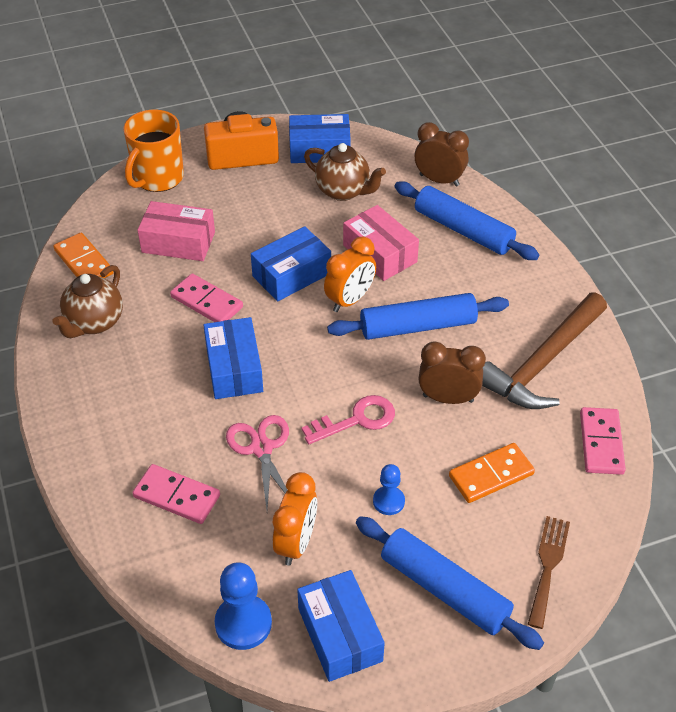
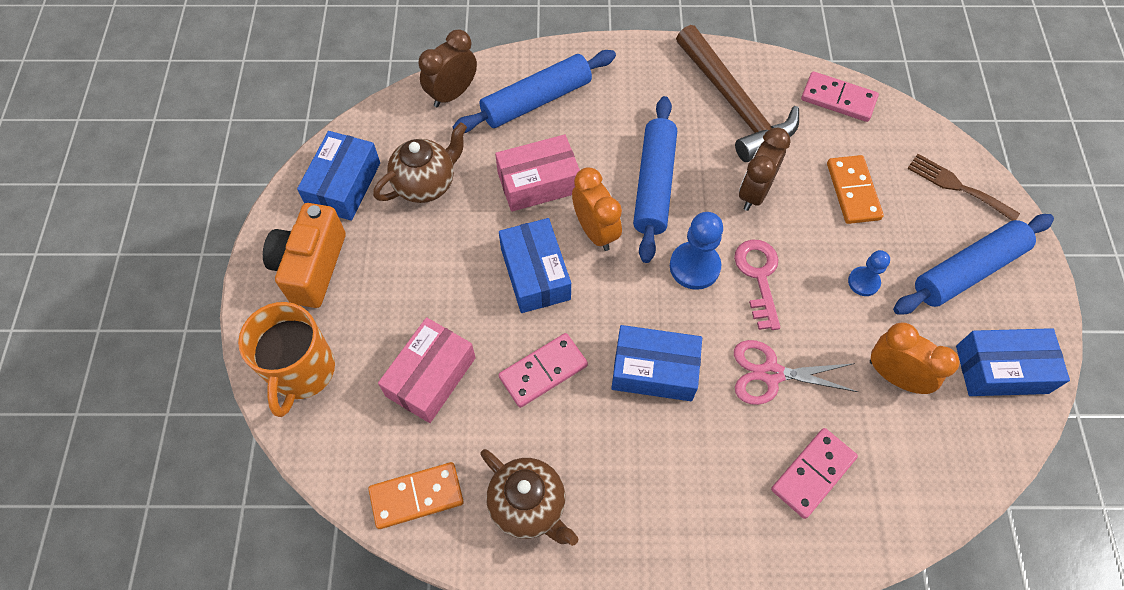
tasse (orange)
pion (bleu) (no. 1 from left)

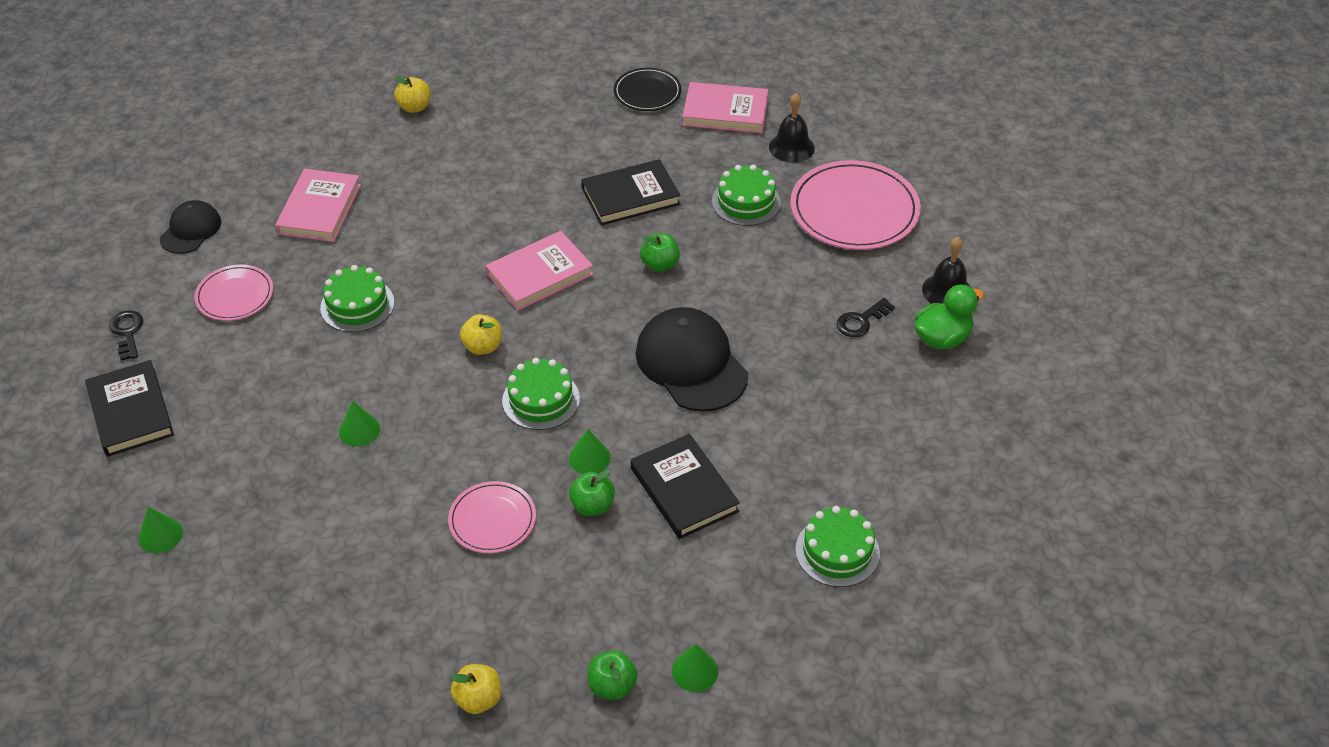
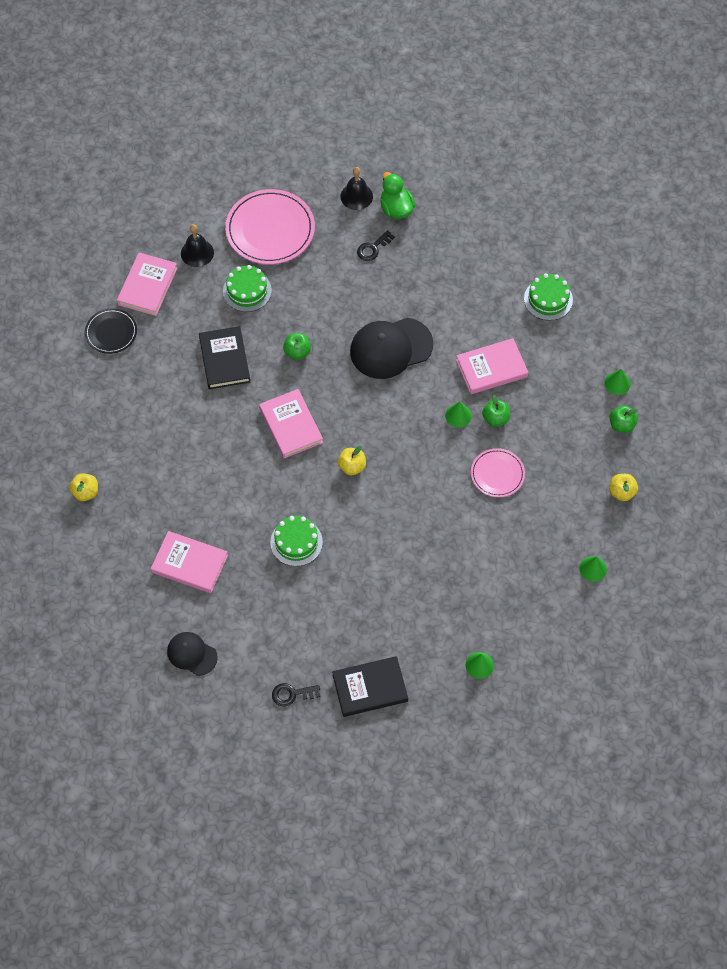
assiette (rose) (no. 1 from left in the first image)
clé (noir) (no. 2 from left)
gâteau (vert) (no. 2 from left in the first image)
cône (vert) (no. 3 from left)
livre (rose) (no. 4 from left)

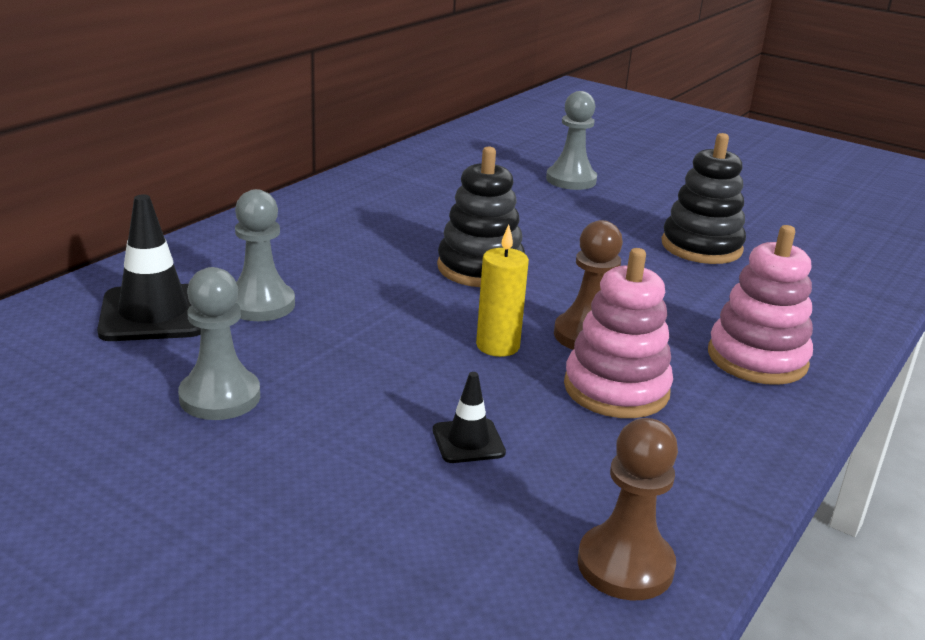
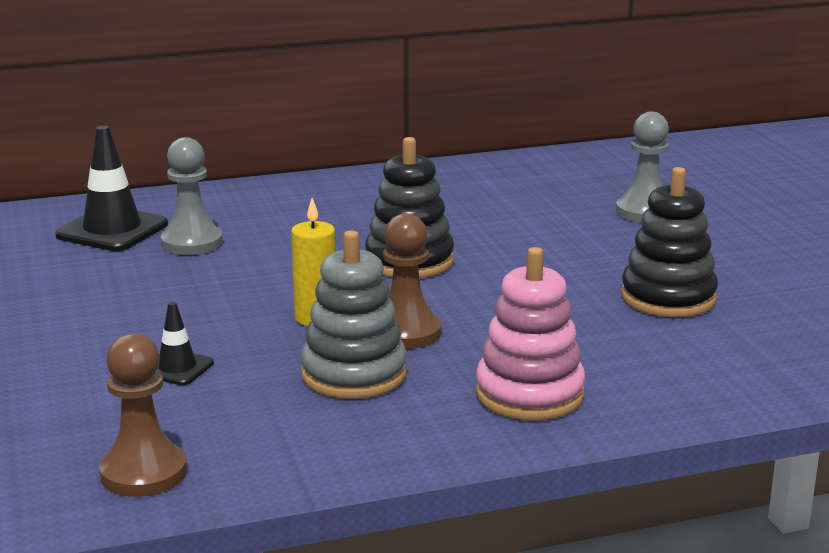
jouet à empiler (gris)
pion (gris) (no. 1 from left in the first image)

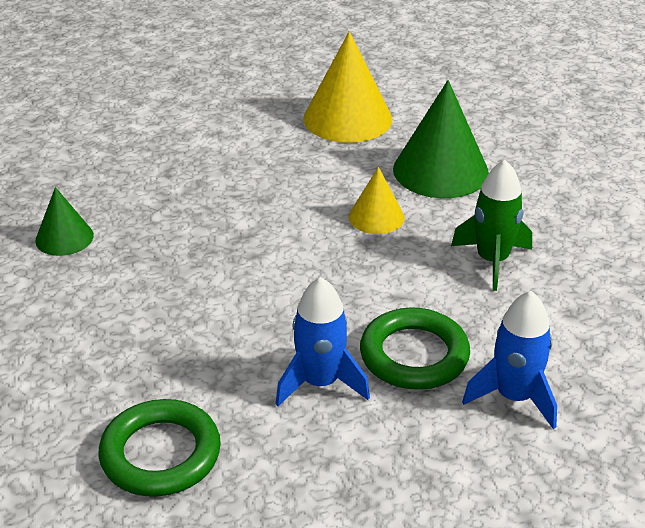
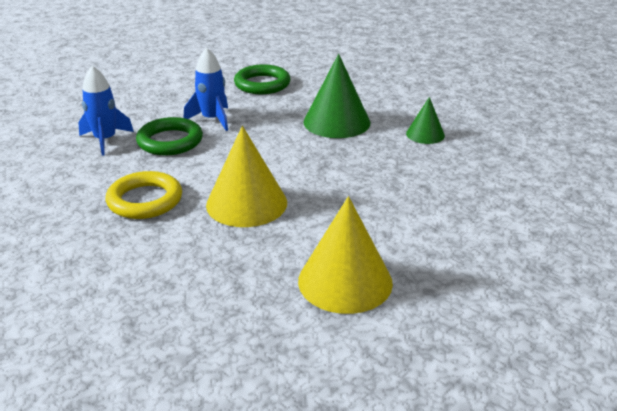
cône (vert) (no. 1 from left)
anneau (jaune)
cône (jaune) (no. 1 from left)

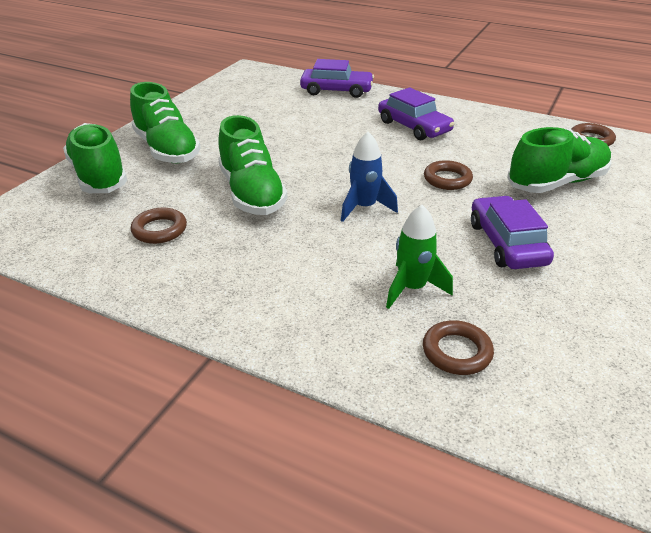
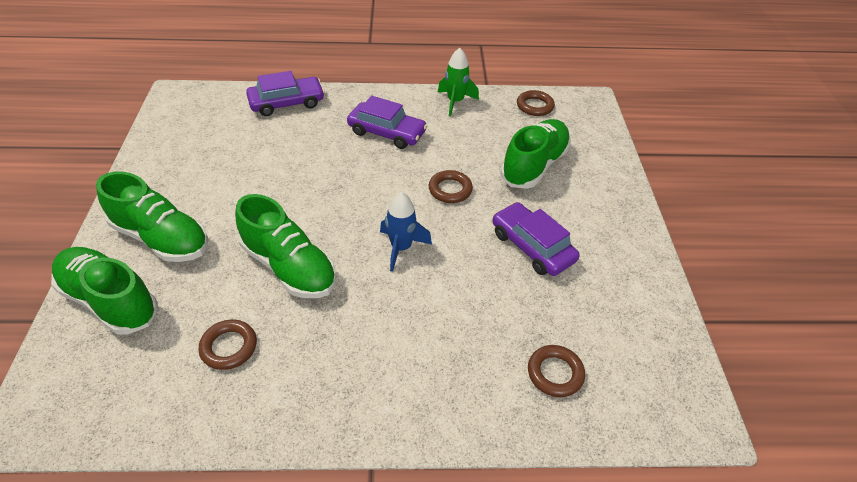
fusée (vert)

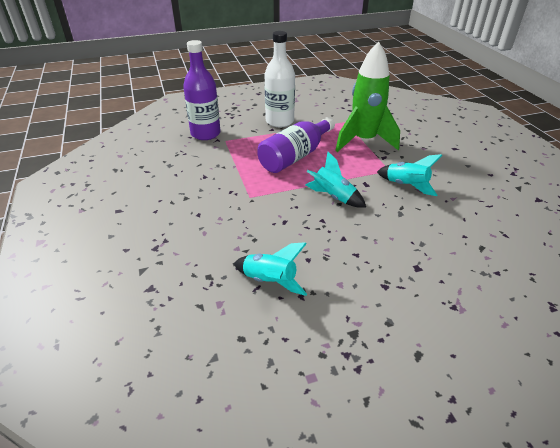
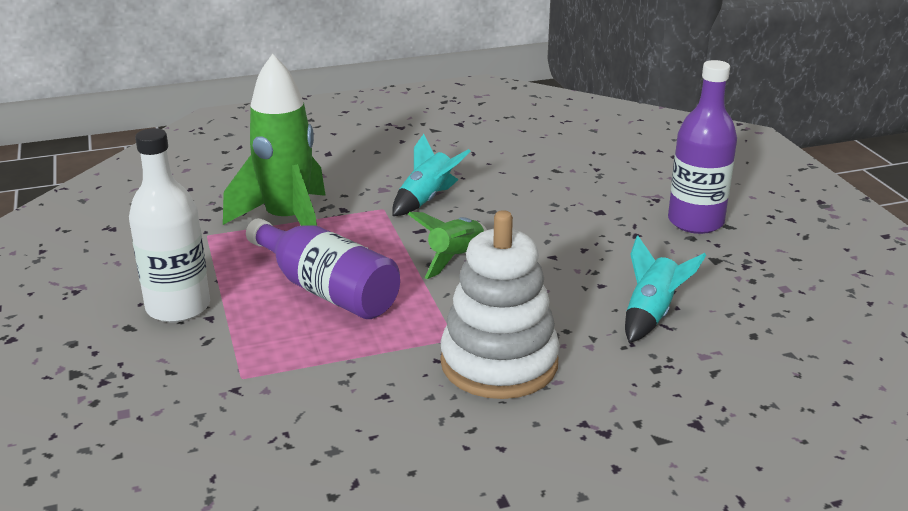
bouteille (violet) (no. 2 from left)
fusée (vert) (no. 2 from left)
jouet à empiler (blanc)

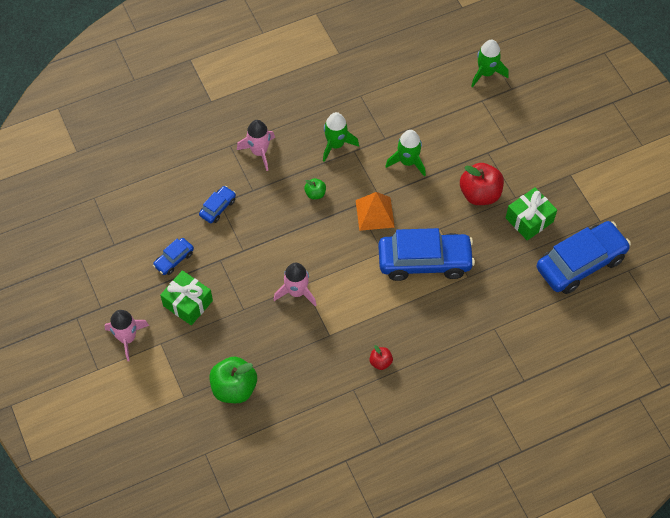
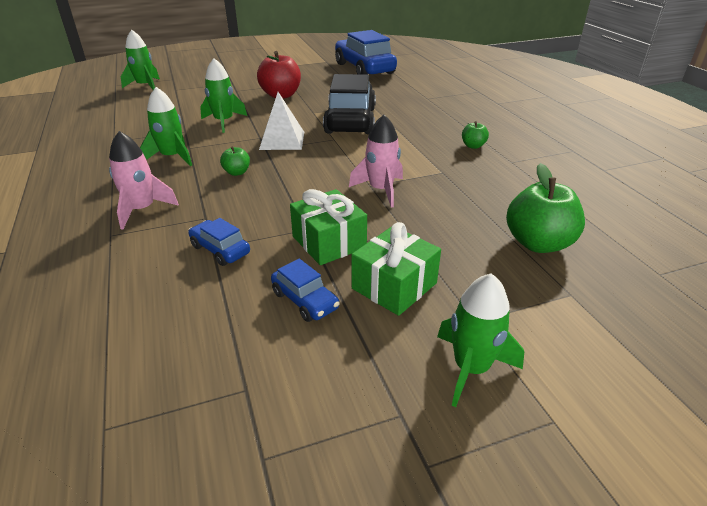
cadeau (vert) (no. 1 from left)
pyramide (blanc)
voiture (noir)
fusée (vert) (no. 4 from left)
pomme (vert) (no. 2 from left)

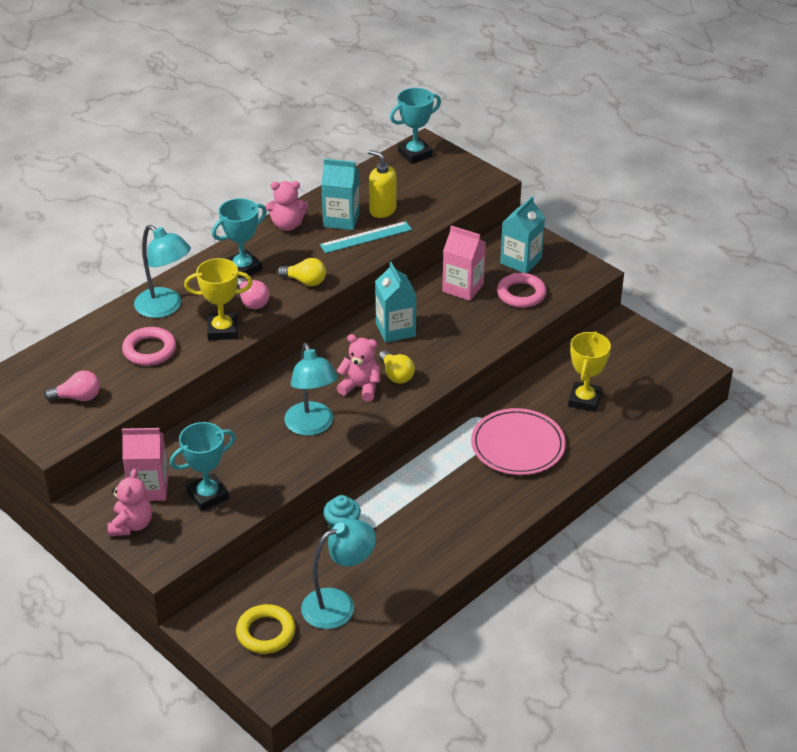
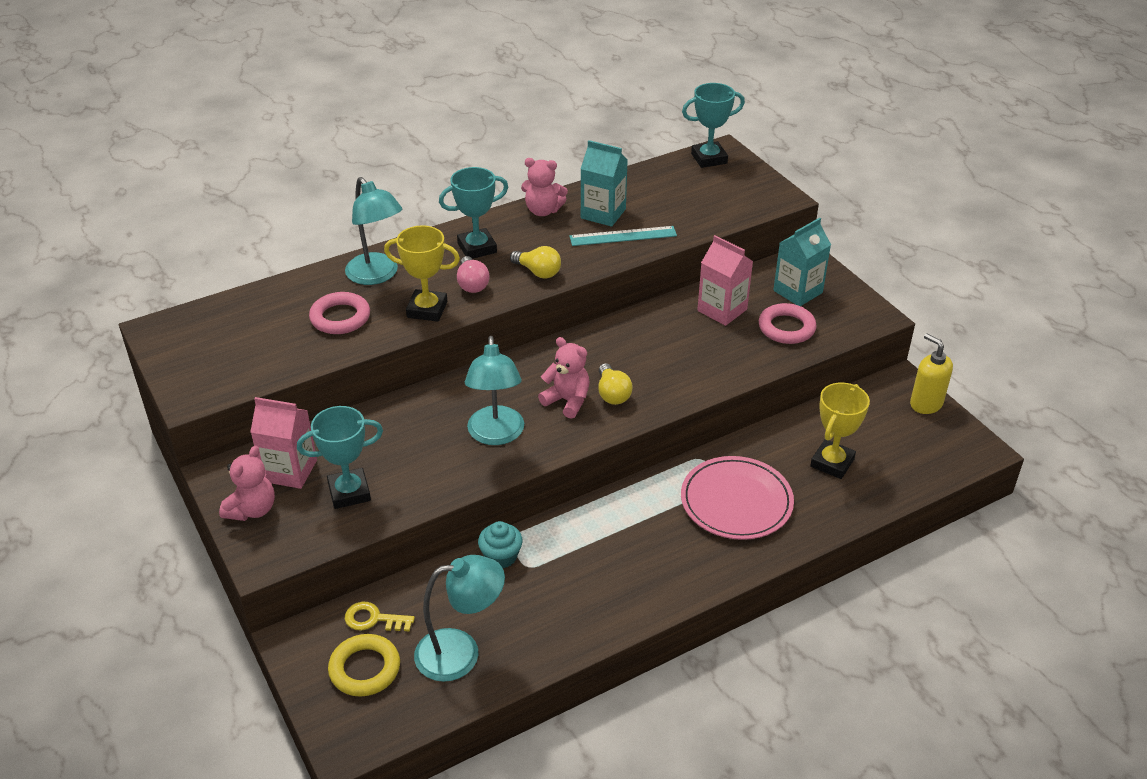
distributeur de savon (jaune)
brique de lait (turquoise) (no. 2 from left in the first image)
ampoule (rose) (no. 1 from left in the first image)
clé (jaune)

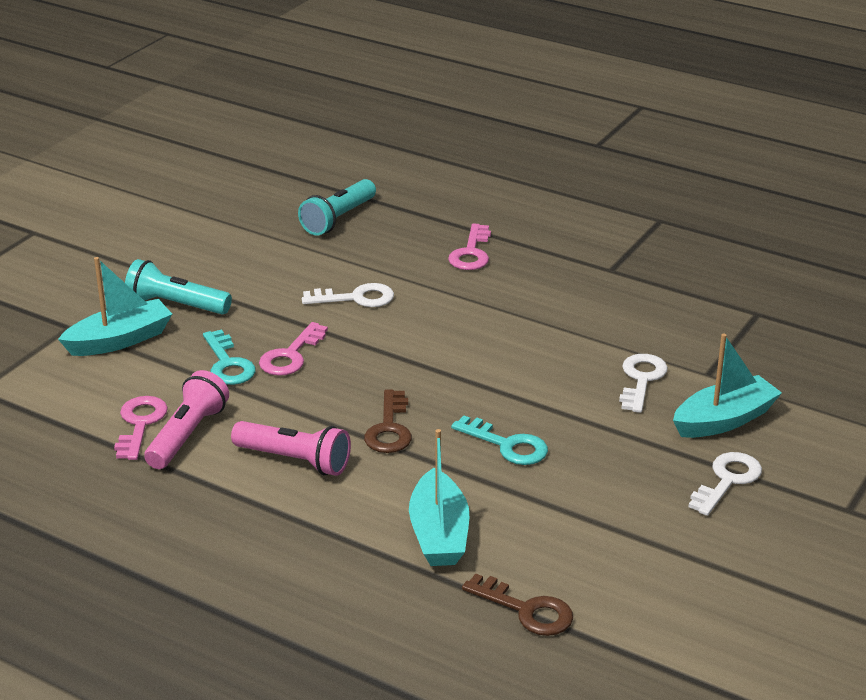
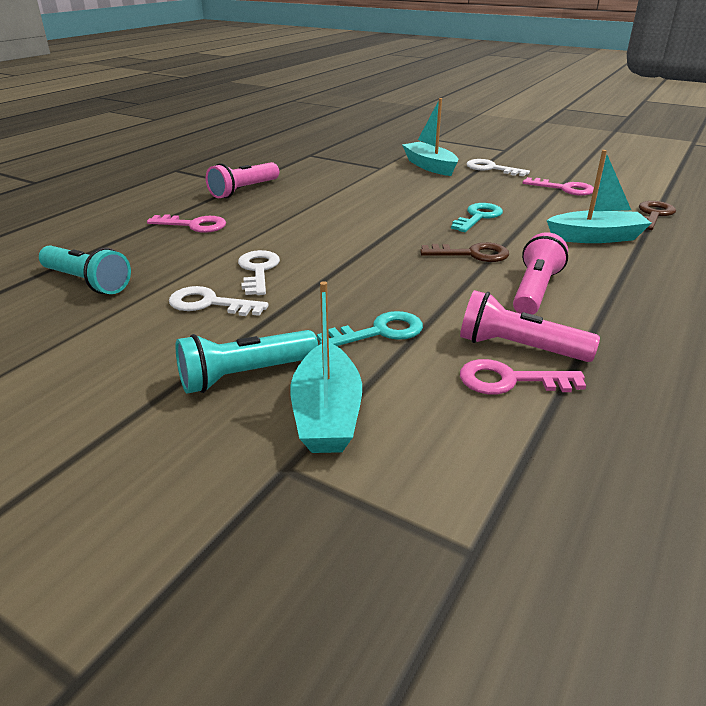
bateau (turquoise) (no. 1 from left)
lampe de poche (turquoise) (no. 2 from left)
clé (rose) (no. 3 from left)
clé (blanc) (no. 1 from left)
lampe de poche (rose) (no. 1 from left)

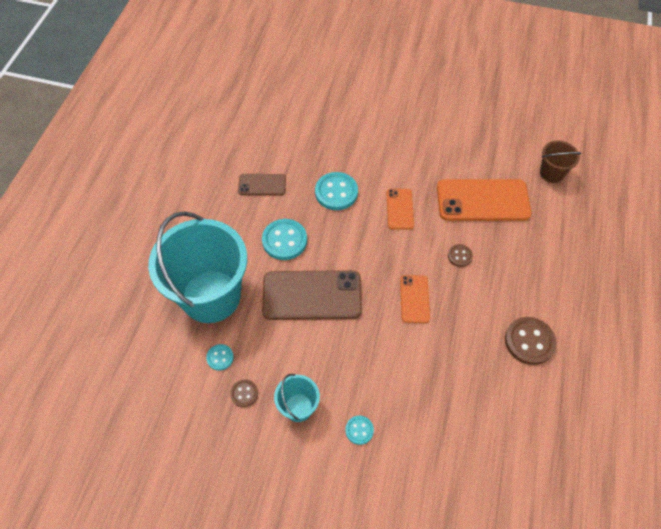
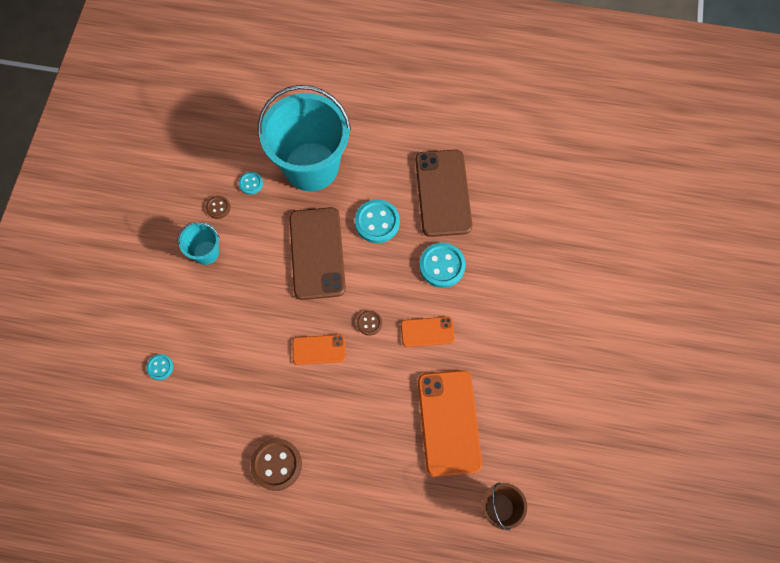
téléphone (marron) (no. 2 from left)
bouton (marron) (no. 3 from left)
bouton (turquoise) (no. 1 from left)

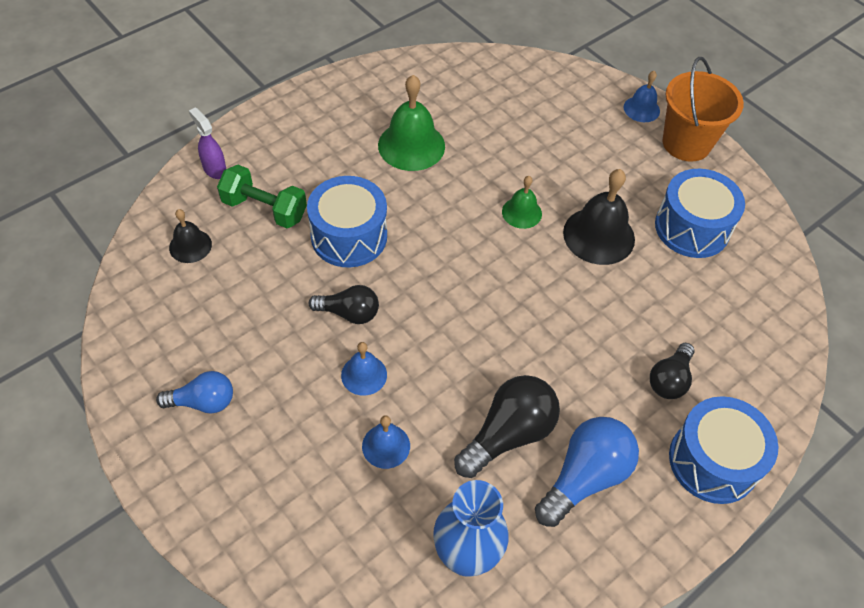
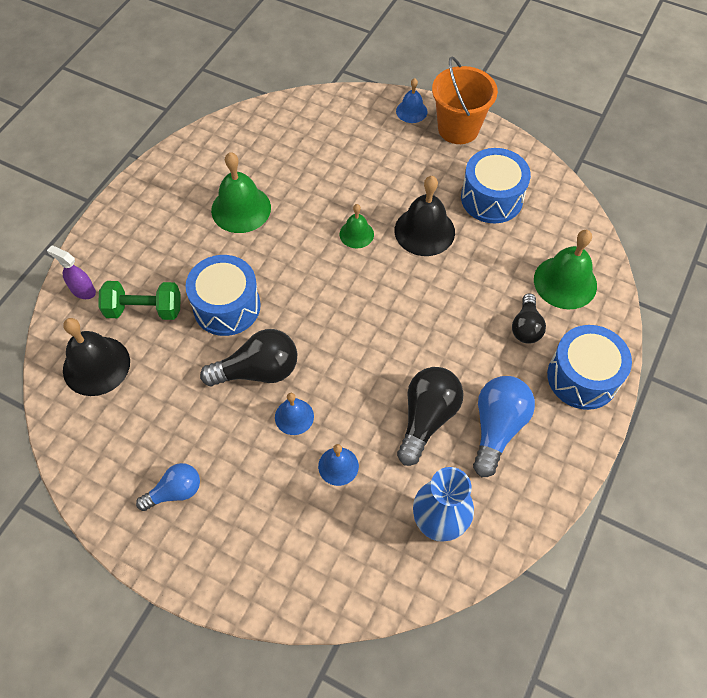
cloche (noir) (no. 1 from left)
ampoule (noir) (no. 1 from left)
cloche (vert) (no. 3 from left)

